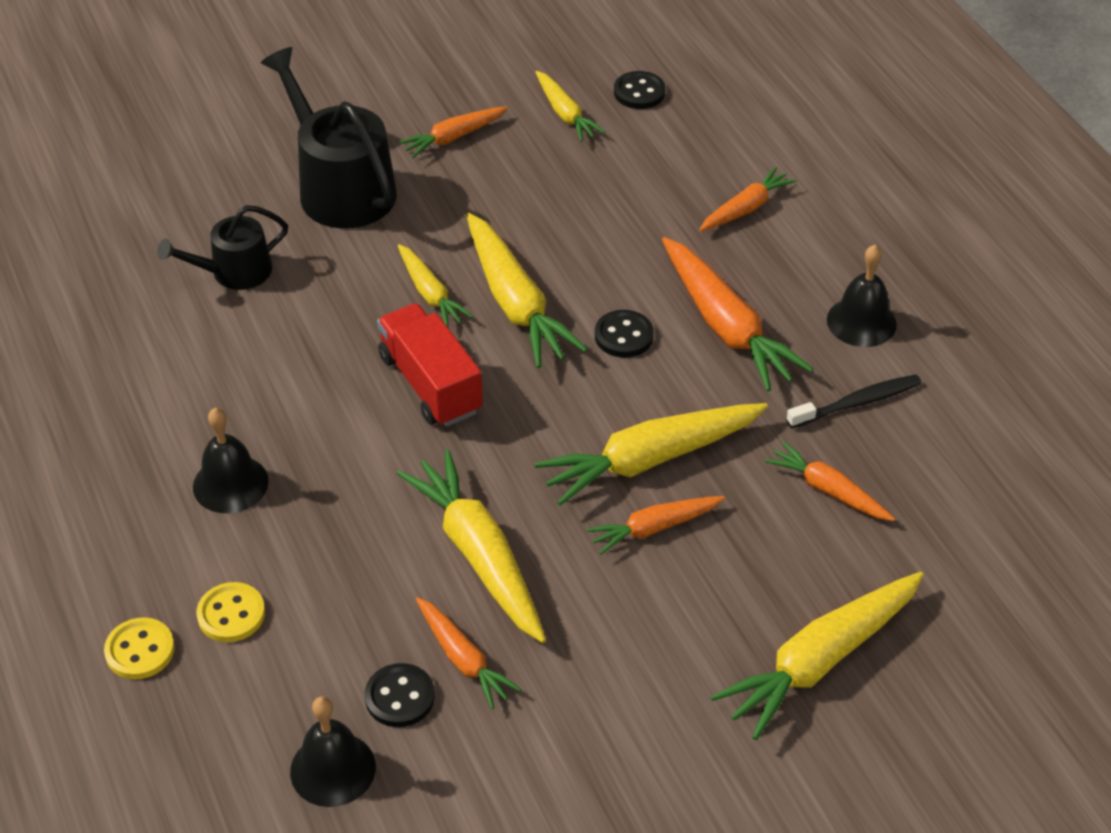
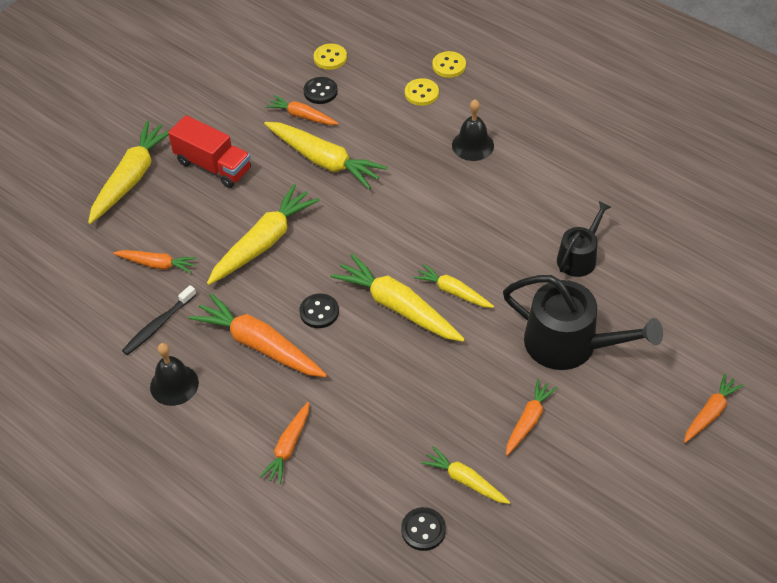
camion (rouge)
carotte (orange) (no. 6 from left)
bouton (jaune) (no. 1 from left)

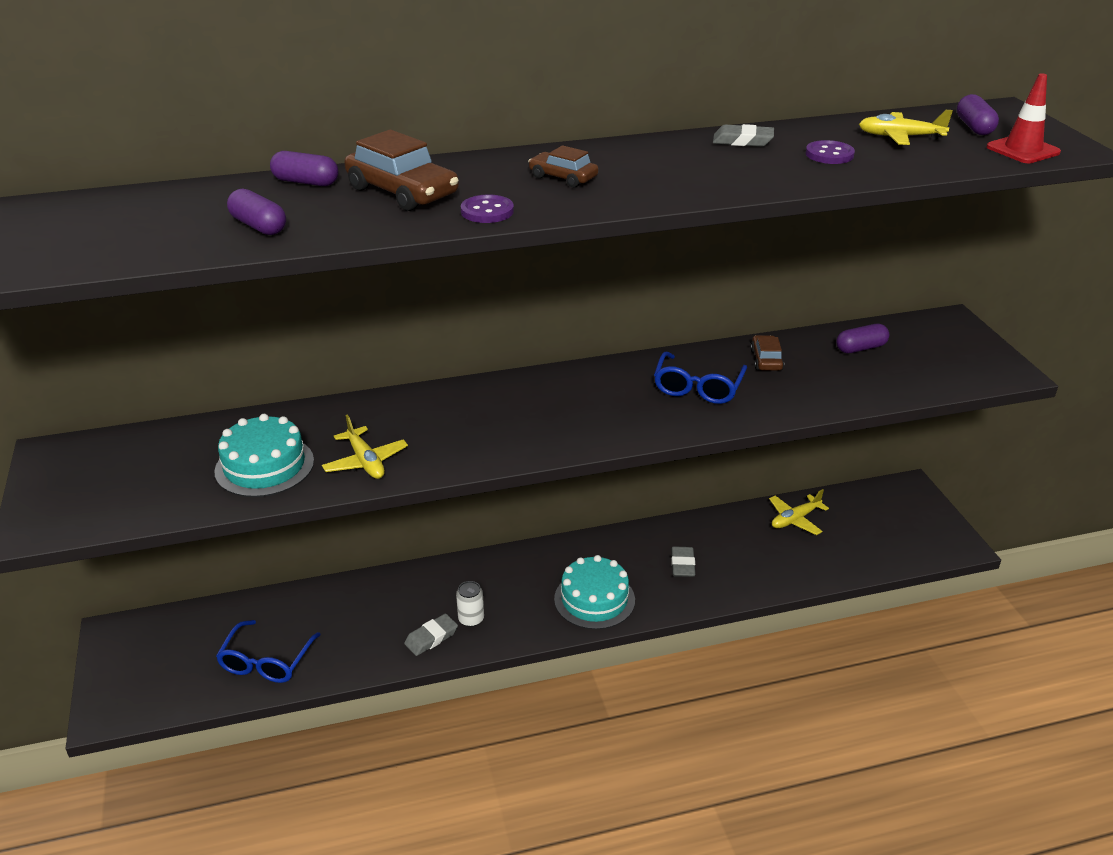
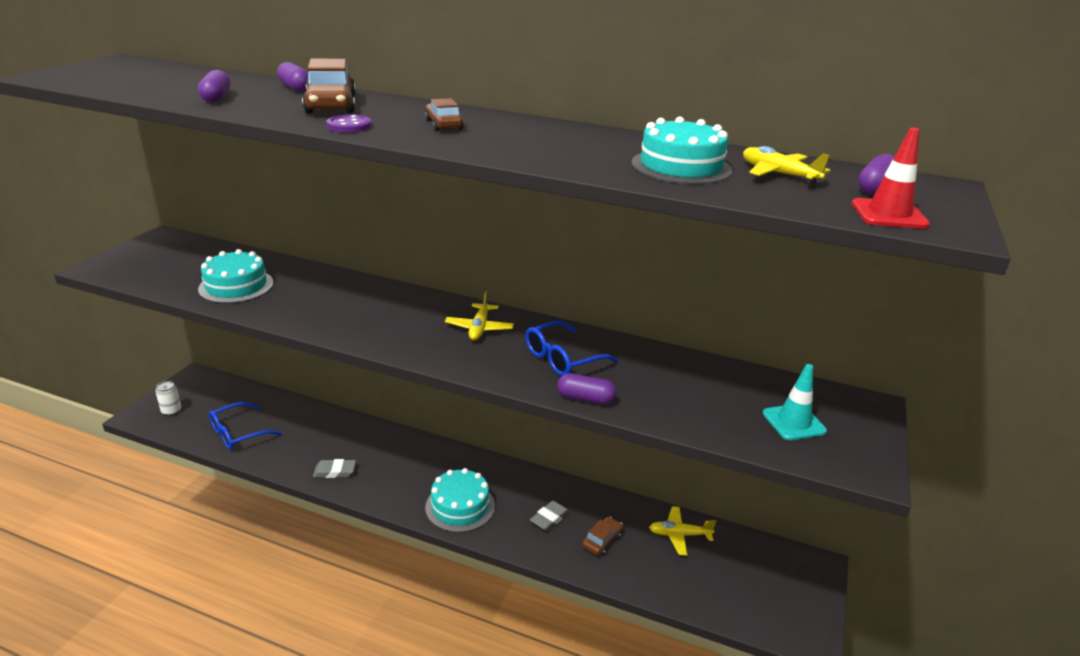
gomme (gris) (no. 3 from left in the first image)
gâteau (turquoise) (no. 3 from left)
gélule (violet) (no. 3 from left)
voiture (marron) (no. 3 from left)
avion (jaune) (no. 1 from left)
canette (blanc)
cône de chantier (turquoise)

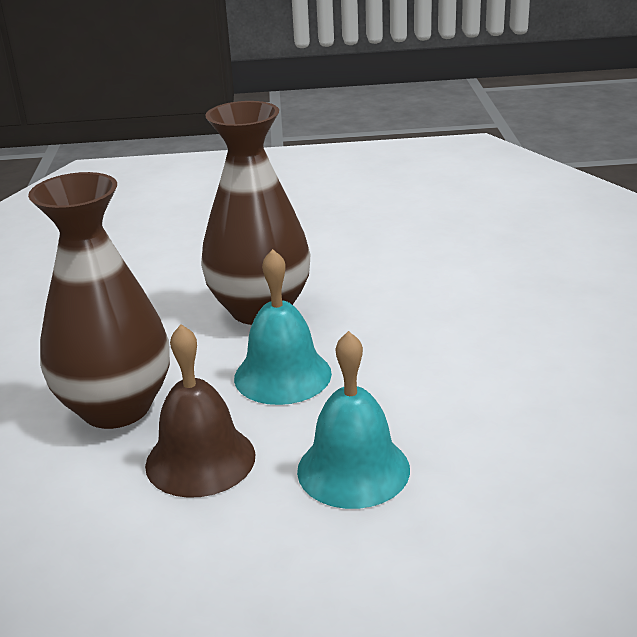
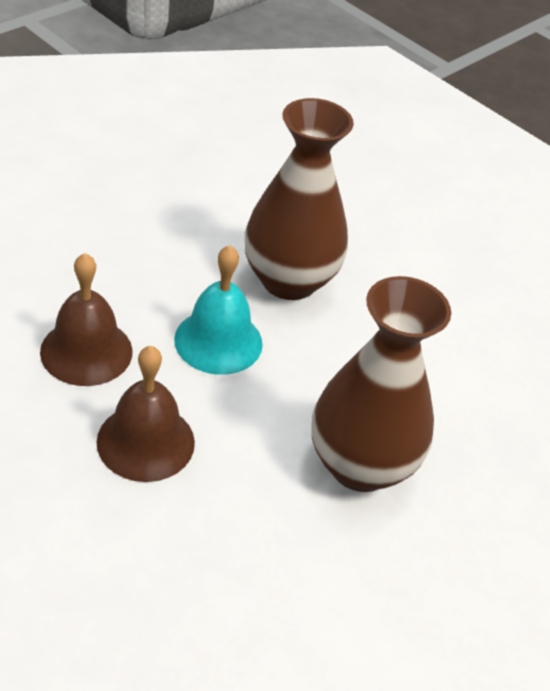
vase (marron) (no. 2 from left)
cloche (marron) (no. 2 from left)

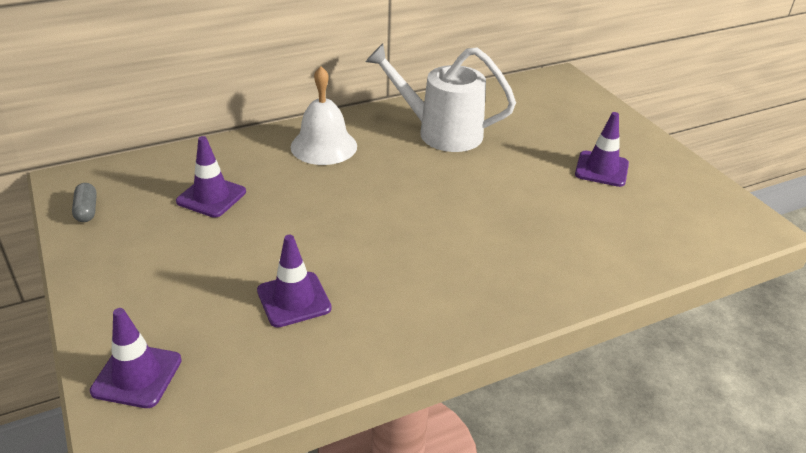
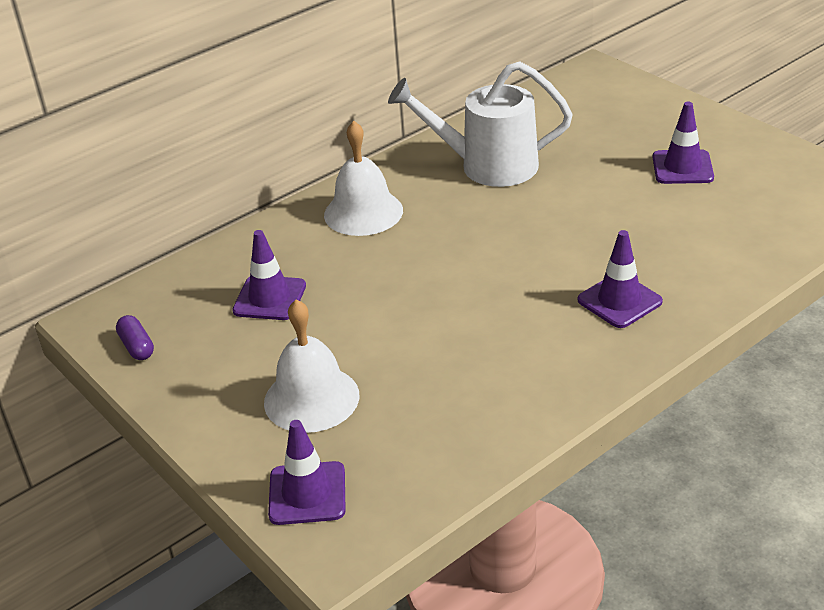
gélule (violet)
cône de chantier (violet) (no. 3 from left)
cloche (blanc) (no. 1 from left)

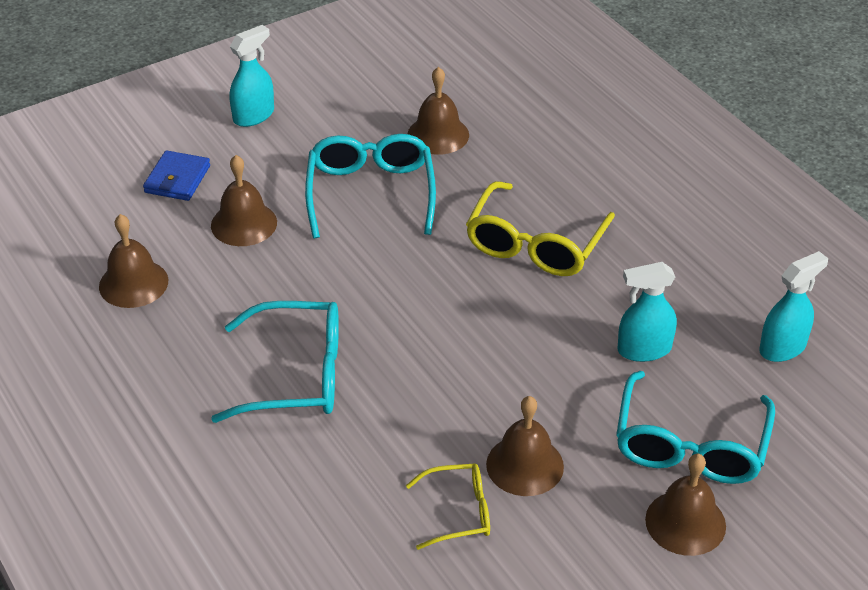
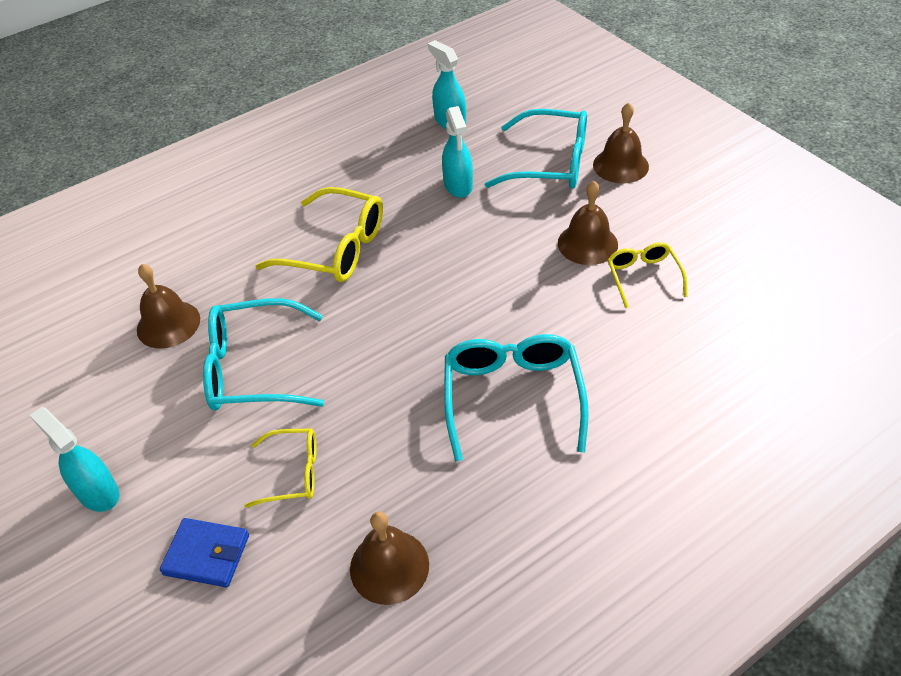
lunettes (jaune) (no. 1 from left)

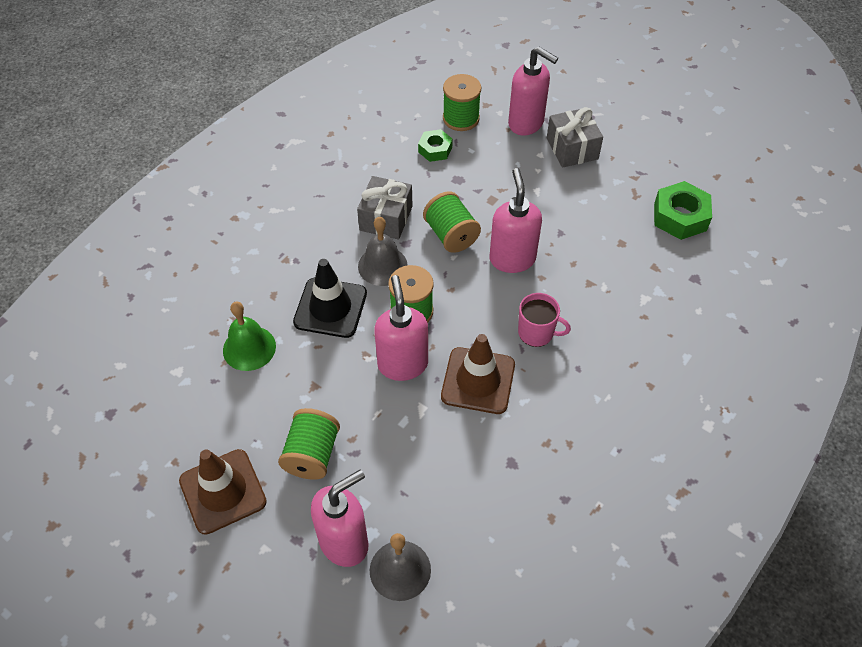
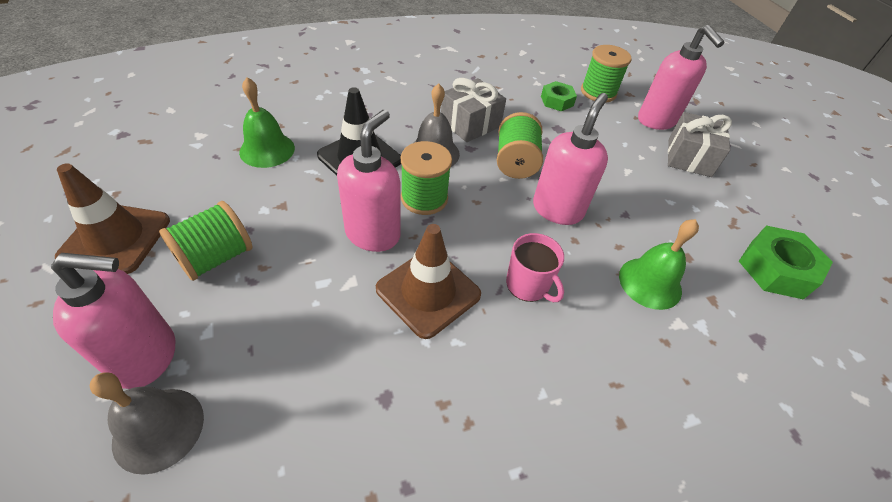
cloche (vert) (no. 2 from left)

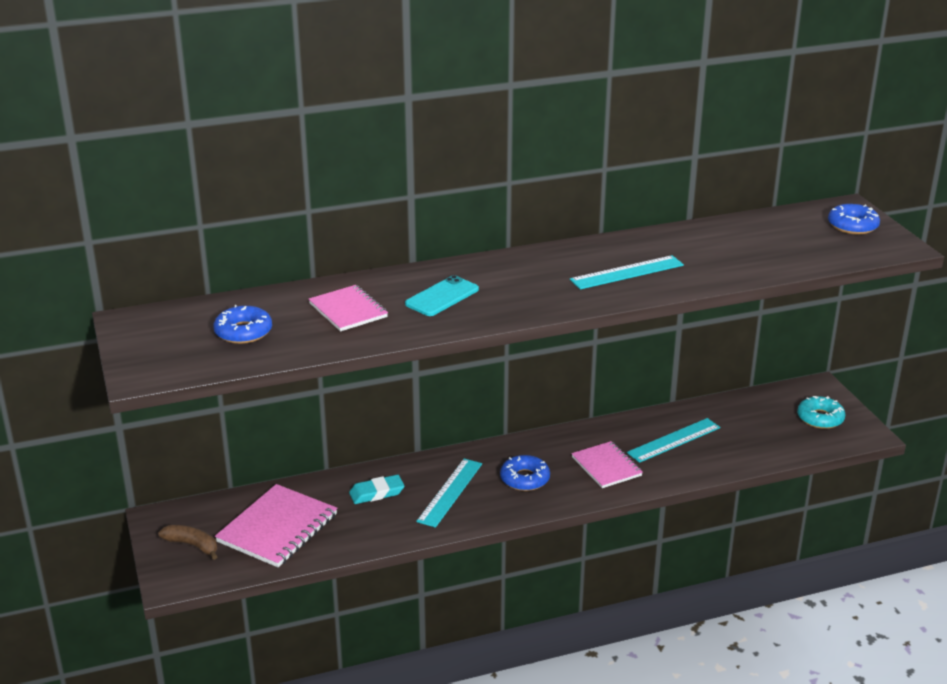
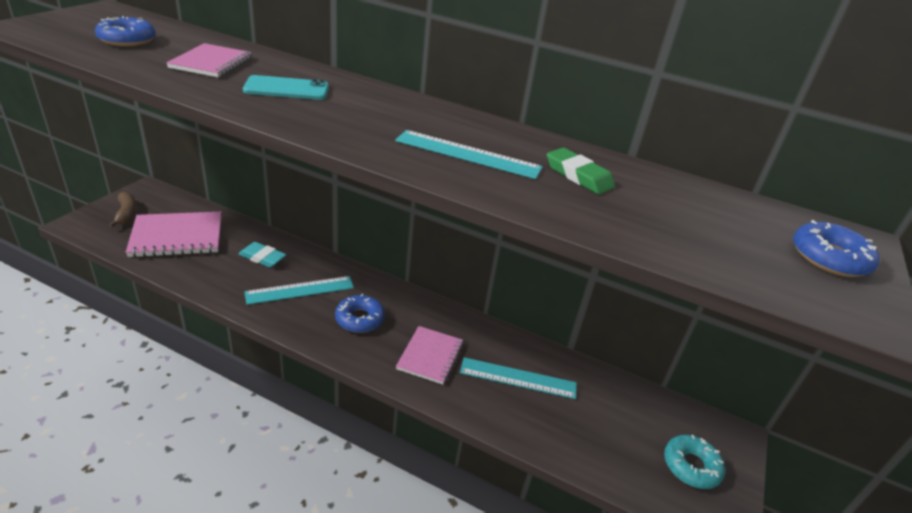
gomme (vert)

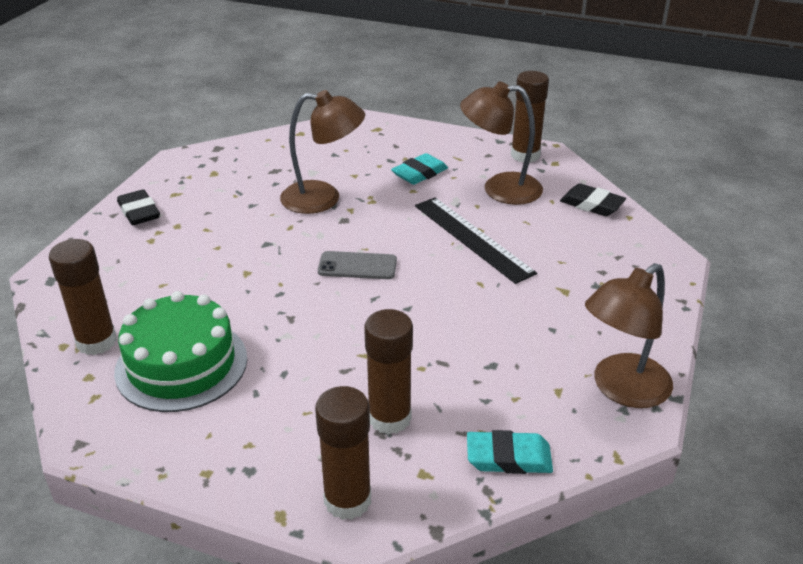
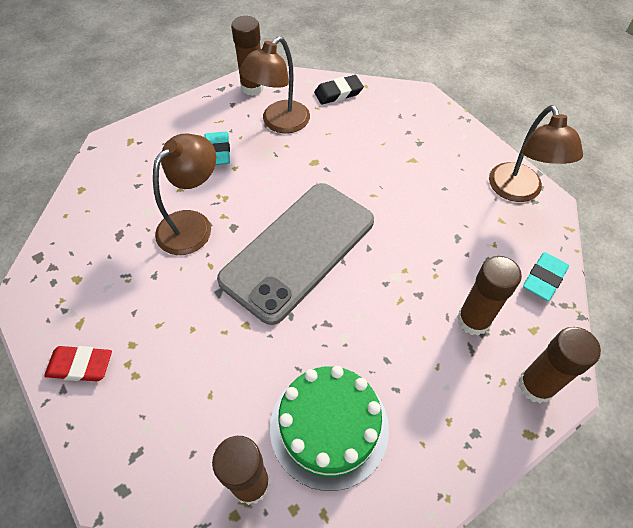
gomme (rouge)
règle (noir)
téléphone (gris)

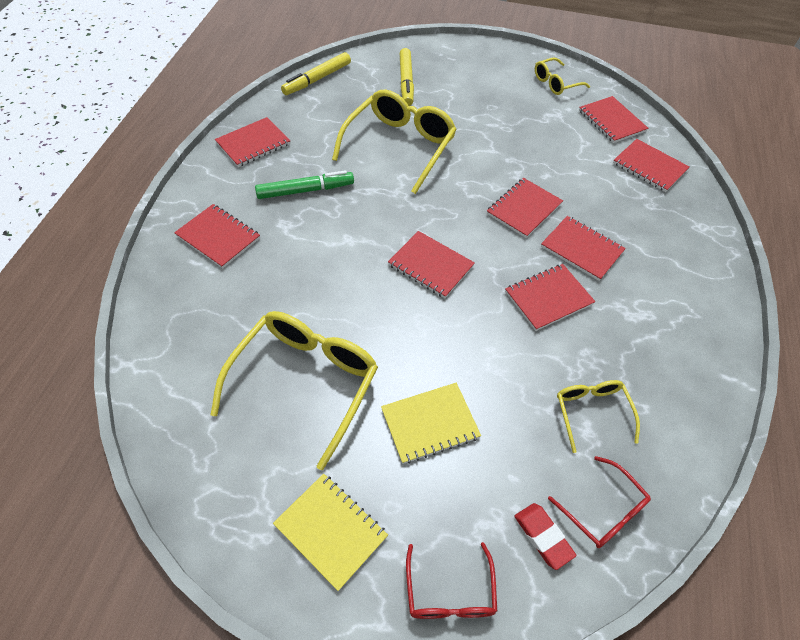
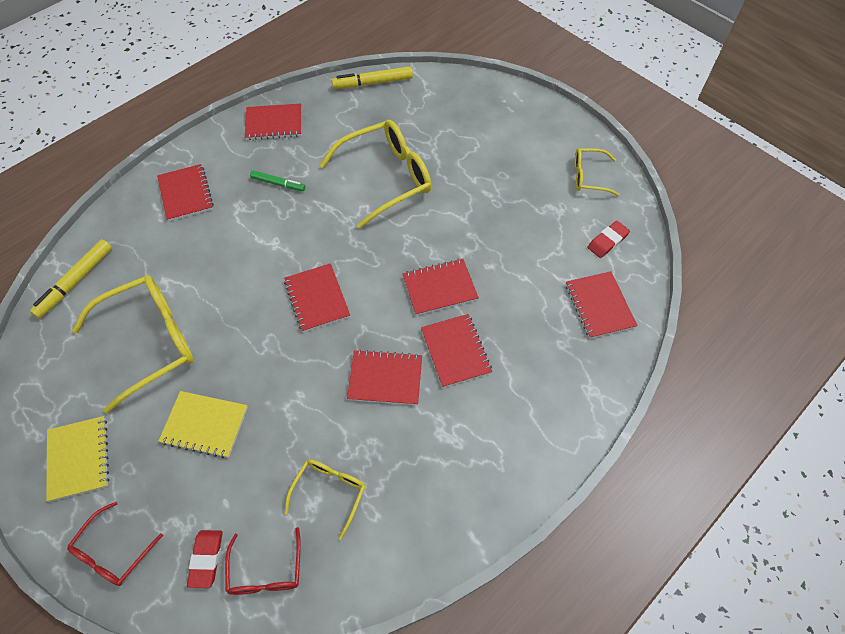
feutre (jaune) (no. 1 from left)
gomme (rouge) (no. 2 from left)
feutre (vert)

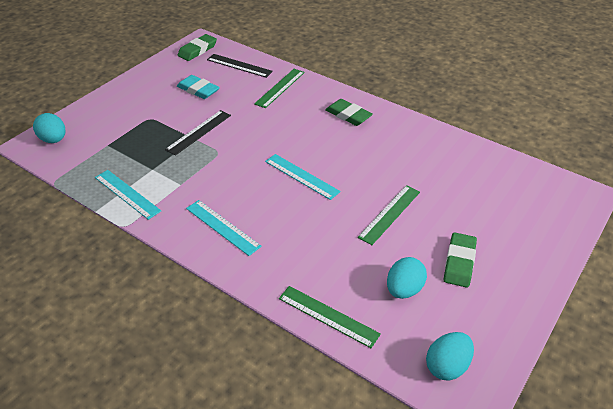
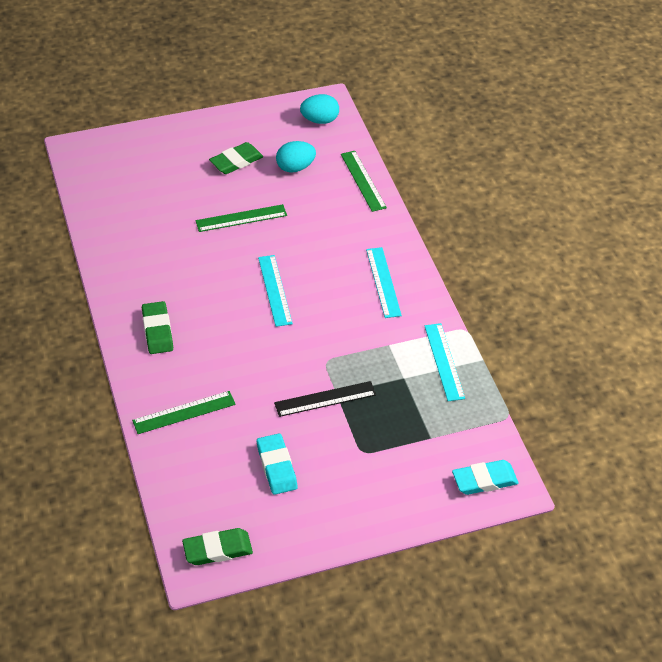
règle (noir) (no. 2 from left in the first image)
gomme (turquoise) (no. 2 from left)

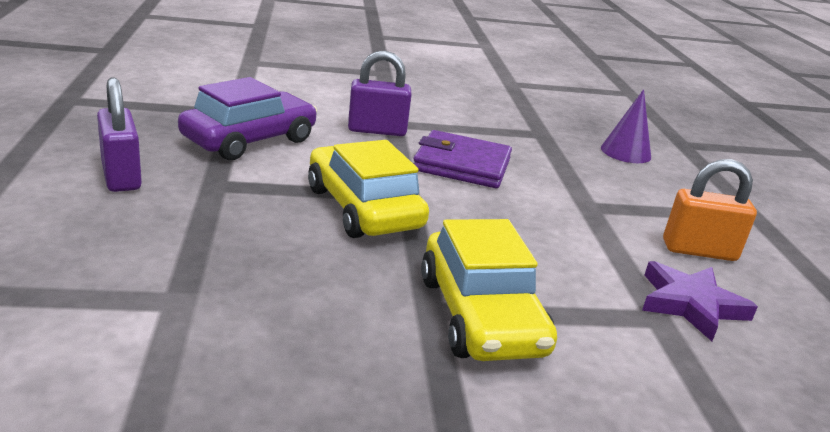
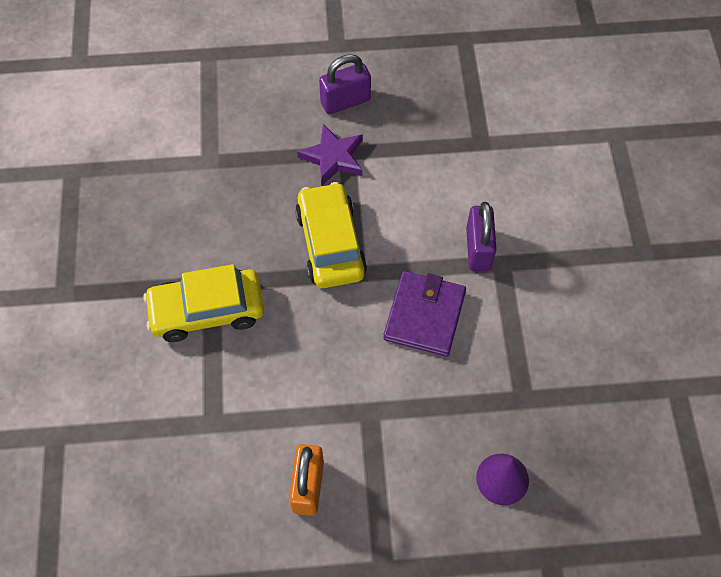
voiture (violet)
voiture (jaune) (no. 2 from left)
étoile (violet)

